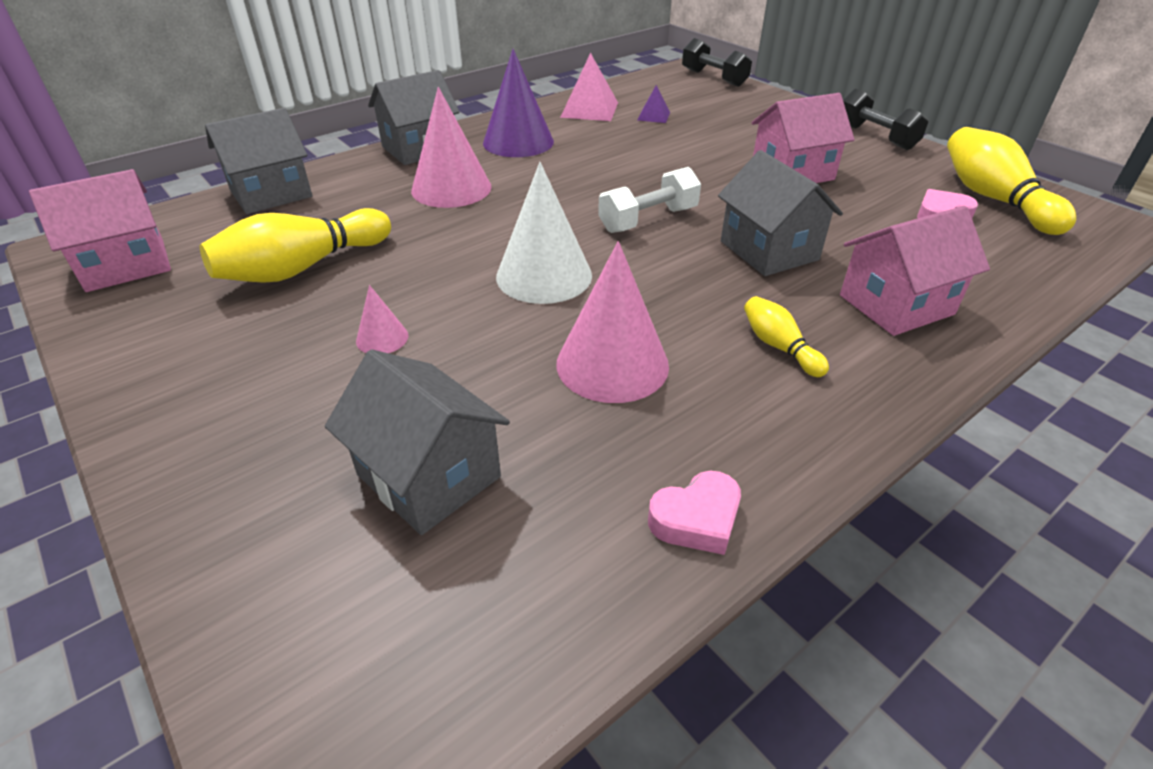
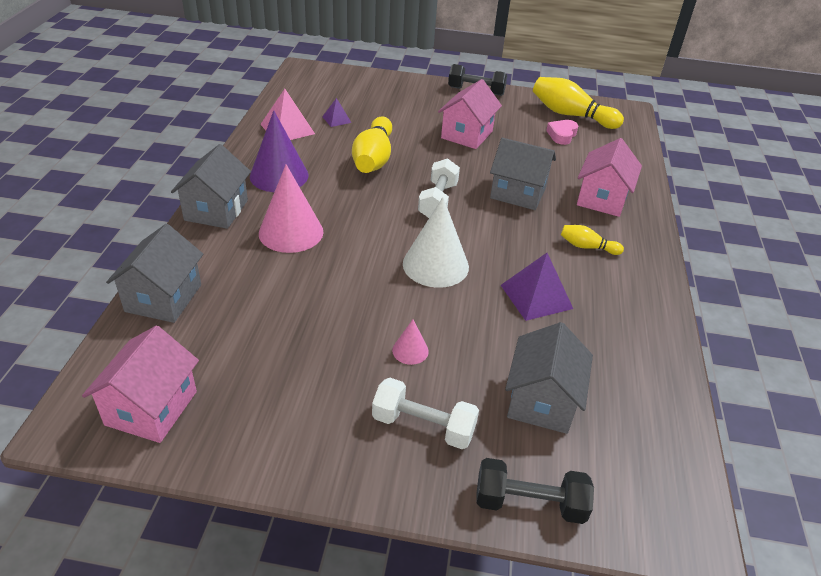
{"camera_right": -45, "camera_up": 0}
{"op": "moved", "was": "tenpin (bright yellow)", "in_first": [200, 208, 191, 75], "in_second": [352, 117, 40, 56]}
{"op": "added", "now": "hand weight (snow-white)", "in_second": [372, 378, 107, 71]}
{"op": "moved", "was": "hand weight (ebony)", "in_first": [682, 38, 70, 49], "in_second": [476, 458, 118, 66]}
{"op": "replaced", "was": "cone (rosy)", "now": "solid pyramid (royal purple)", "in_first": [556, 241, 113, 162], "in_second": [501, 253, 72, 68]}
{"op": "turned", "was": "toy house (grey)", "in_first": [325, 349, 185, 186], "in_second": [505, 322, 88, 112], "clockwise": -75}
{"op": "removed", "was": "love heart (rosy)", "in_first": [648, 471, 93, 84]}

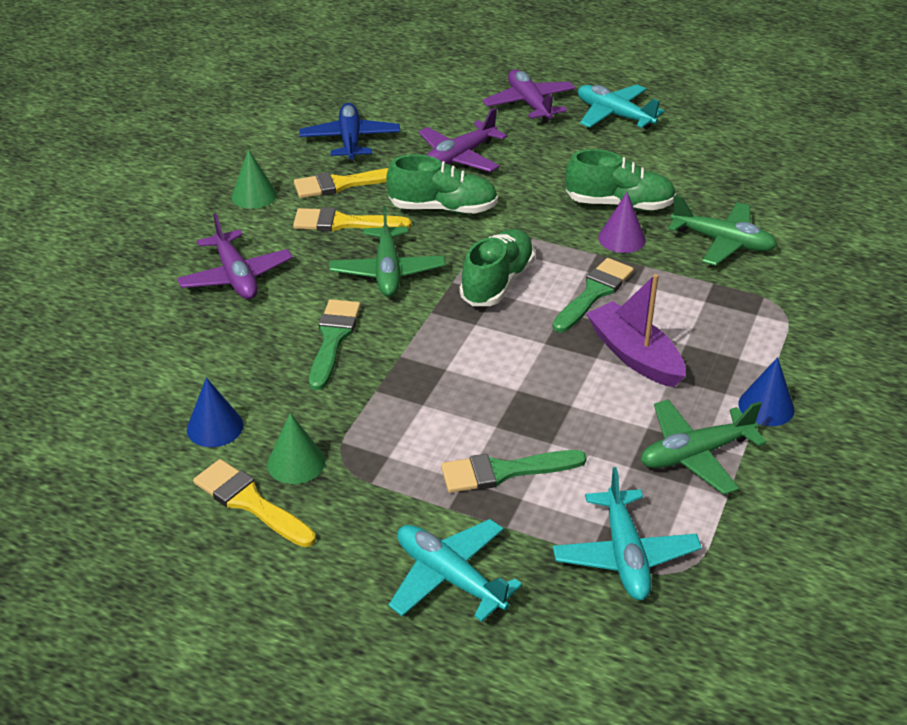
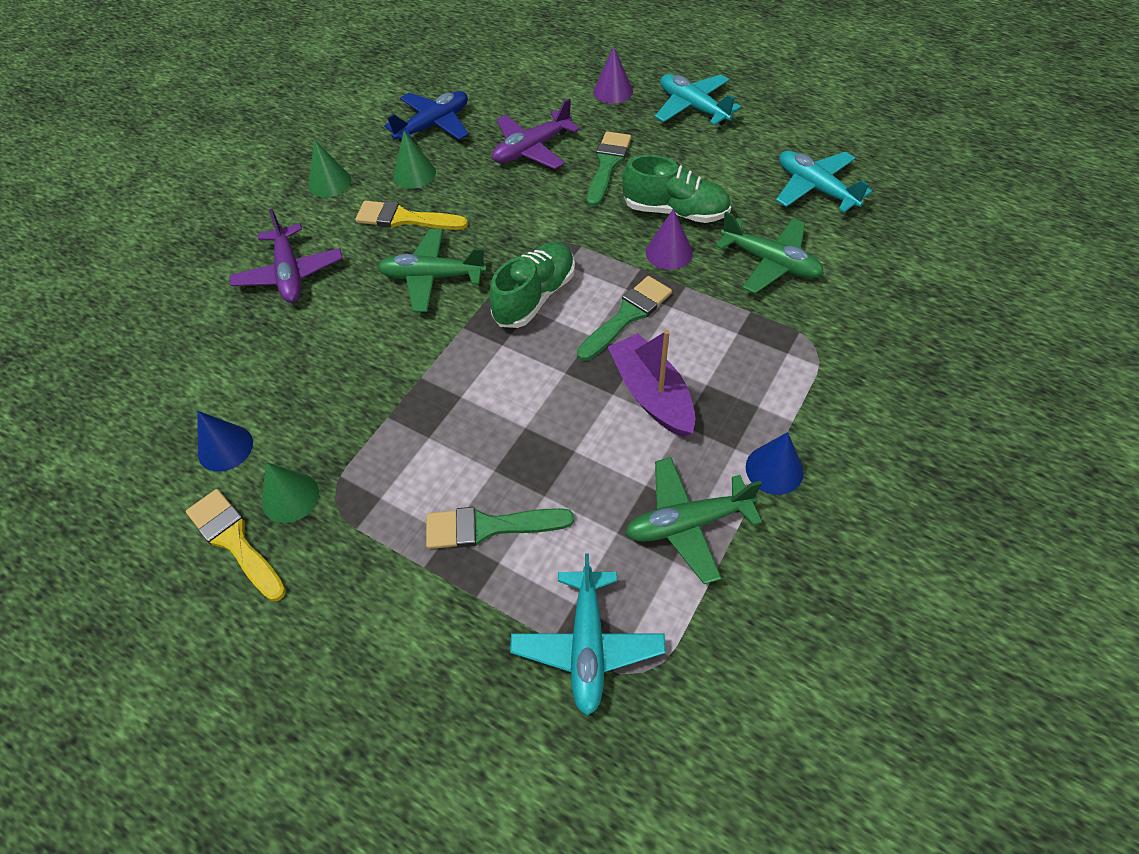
{"camera_right": 10, "camera_up": 15}
{"op": "turned", "was": "toy plane (leaf-green)", "in_first": [330, 206, 115, 91], "in_second": [377, 229, 110, 83], "clockwise": 90}
{"op": "turned", "was": "toy plane (blue)", "in_first": [299, 103, 101, 60], "in_second": [384, 91, 85, 51], "clockwise": 45}
{"op": "replaced", "was": "brush (bright yellow)", "now": "cone (leaf-green)", "in_first": [294, 168, 94, 30], "in_second": [393, 131, 43, 58]}
{"op": "moved", "was": "brush (leaf-green)", "in_first": [309, 299, 52, 91], "in_second": [587, 131, 44, 76]}
{"op": "replaced", "was": "toy plane (royal purple)", "now": "cone (royal purple)", "in_first": [483, 69, 92, 54], "in_second": [594, 47, 39, 57]}
{"op": "moved", "was": "toy plane (aqua)", "in_first": [388, 519, 134, 103], "in_second": [776, 151, 96, 61]}
{"op": "removed", "was": "sneaker (leaf-green)", "in_first": [386, 154, 112, 60]}

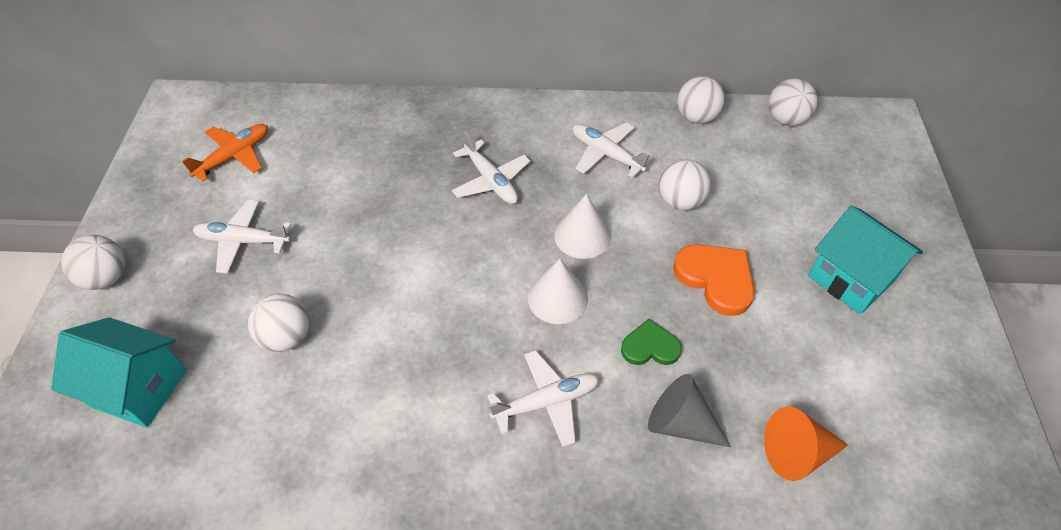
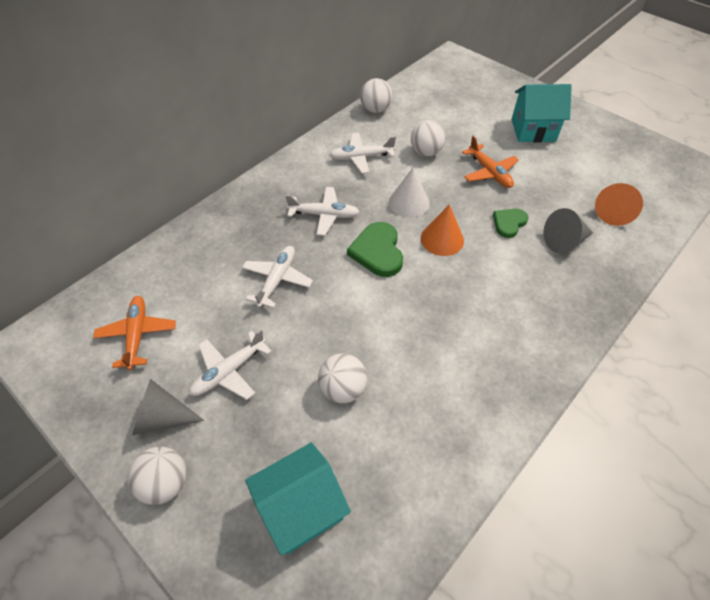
{"camera_right": -50, "camera_up": 0}
{"op": "added", "now": "cone (grey)", "in_second": [132, 379, 72, 56]}
{"op": "moved", "was": "toy plane (snow-white)", "in_first": [487, 350, 112, 97], "in_second": [242, 246, 71, 62]}
{"op": "added", "now": "love heart (leaf-green)", "in_second": [347, 222, 56, 55]}
{"op": "recoloured", "was": "cone (snow-white)", "now": "cone (bright orange)", "in_first": [528, 259, 60, 65], "in_second": [421, 204, 43, 52]}
{"op": "replaced", "was": "love heart (bright orange)", "now": "toy plane (bright orange)", "in_first": [673, 244, 82, 72], "in_second": [462, 136, 57, 52]}
{"op": "removed", "was": "play ball (snow-white)", "in_first": [768, 79, 50, 47]}

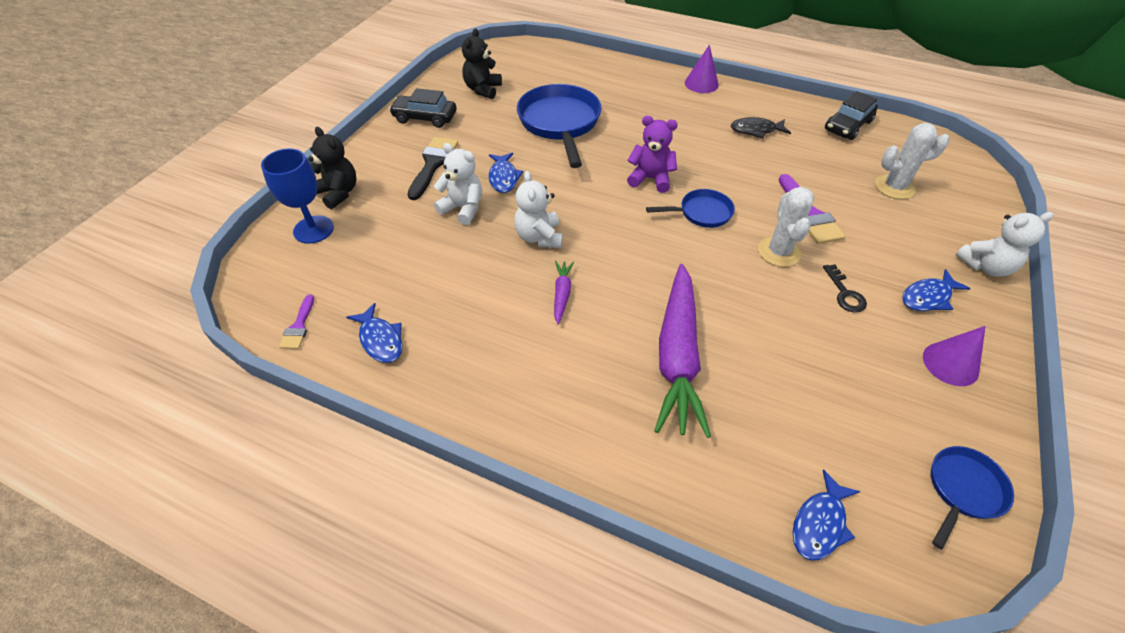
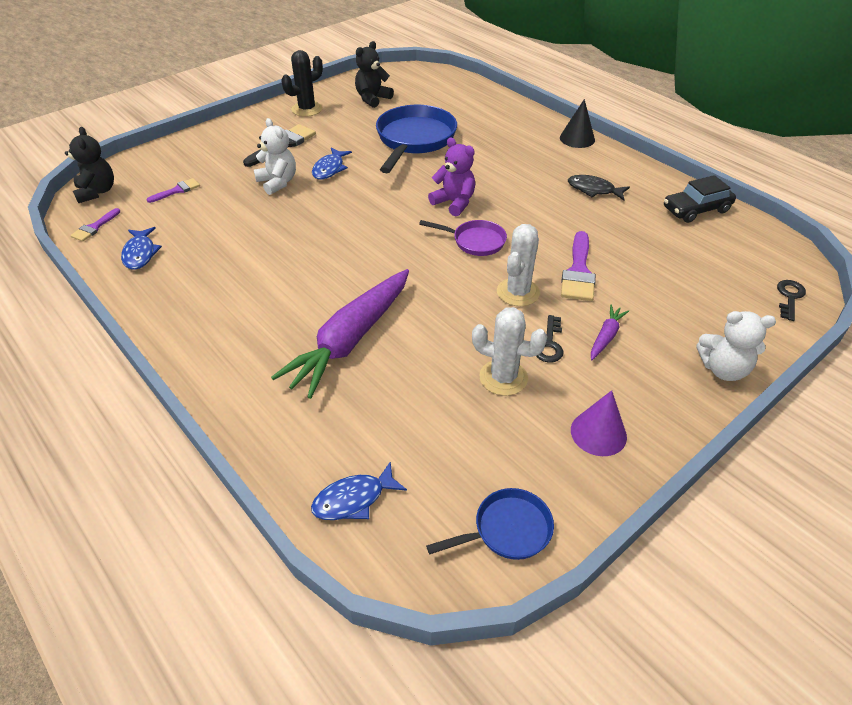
{"camera_right": 25, "camera_up": -5}
{"op": "moved", "was": "teddy (ebony)", "in_first": [309, 127, 48, 82], "in_second": [65, 127, 49, 76]}
{"op": "added", "now": "brush (royal purple)", "in_second": [146, 178, 54, 25]}
{"op": "replaced", "was": "toy car (ebony)", "now": "saguaro cactus (ebony)", "in_first": [389, 88, 68, 40], "in_second": [281, 50, 42, 67]}
{"op": "recoloured", "was": "pan (blue)", "now": "pan (royal purple)", "in_first": [646, 189, 89, 39], "in_second": [419, 220, 88, 36]}
{"op": "moved", "was": "saguaro cactus (snow-white)", "in_first": [875, 123, 74, 76], "in_second": [472, 307, 75, 89]}
{"op": "recoloured", "was": "cone (royal purple)", "now": "cone (ebony)", "in_first": [685, 44, 34, 49], "in_second": [560, 99, 35, 49]}
{"op": "moved", "was": "toy carrot (royal purple)", "in_first": [554, 261, 20, 63], "in_second": [591, 304, 38, 56]}
{"op": "added", "now": "latchkey (ebony)", "in_second": [777, 280, 29, 41]}
{"op": "removed", "was": "chalice (blue)", "in_first": [261, 148, 73, 96]}
{"op": "removed", "was": "teddy (snow-white)", "in_first": [514, 171, 48, 77]}
{"op": "removed", "was": "fish figure (blue)", "in_first": [902, 269, 69, 42]}

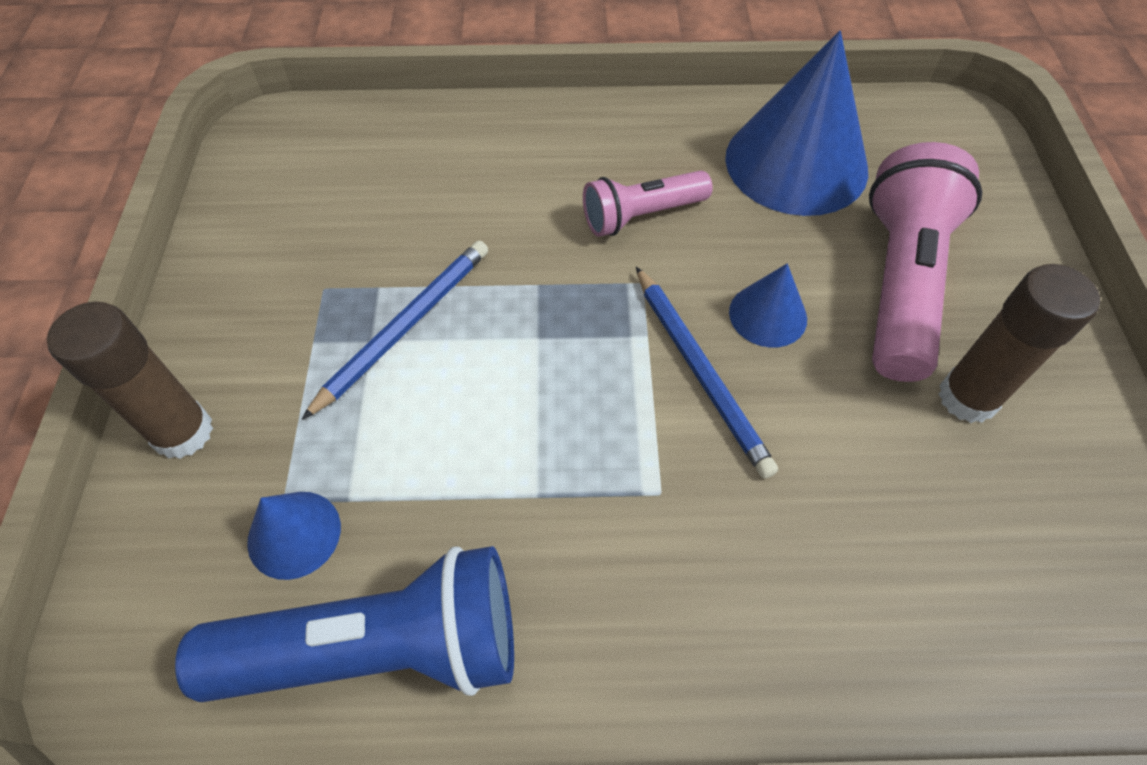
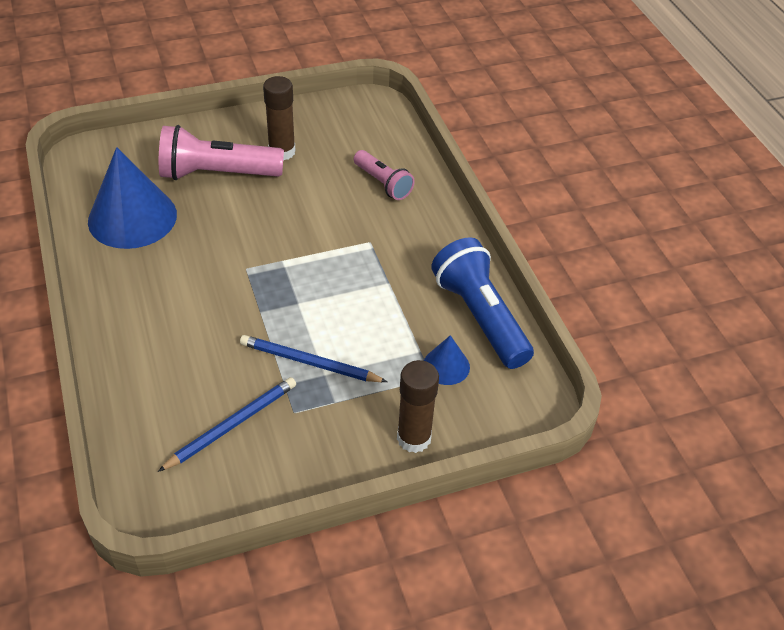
{"camera_right": -110, "camera_up": -10}
{"op": "moved", "was": "wooden pencil (blue)", "in_first": [636, 267, 142, 212], "in_second": [158, 377, 138, 95]}
{"op": "moved", "was": "torch (rosy)", "in_first": [583, 170, 130, 67], "in_second": [354, 150, 61, 50]}
{"op": "removed", "was": "cone (blue)", "in_first": [729, 263, 78, 85]}

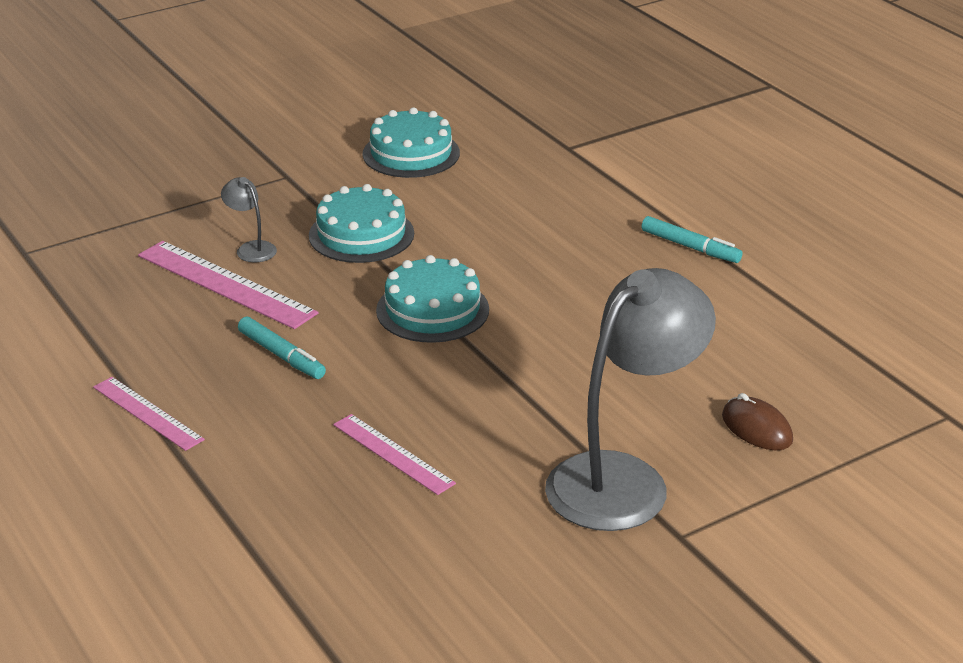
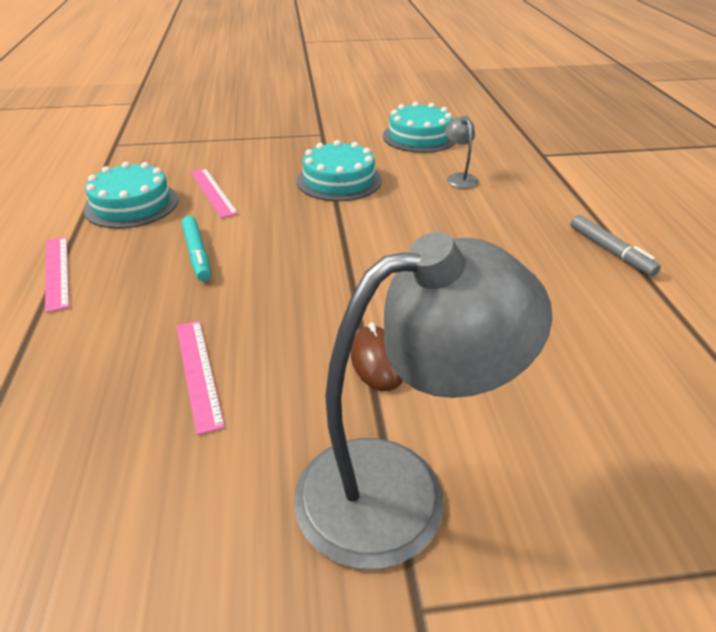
{"camera_right": 25, "camera_up": 5}
{"op": "moved", "was": "gateau (aqua)", "in_first": [376, 255, 113, 88], "in_second": [84, 162, 94, 67]}
{"op": "resized", "was": "measuring stick (rosy)", "in_first": [138, 241, 181, 88], "in_second": [190, 169, 48, 49], "ratio": 0.62}
{"op": "moved", "was": "PC mouse (russet)", "in_first": [722, 393, 71, 57], "in_second": [351, 322, 52, 69]}
{"op": "moved", "was": "desk lamp (grey)", "in_first": [221, 177, 56, 86], "in_second": [445, 115, 34, 74]}
{"op": "recoloured", "was": "marker (aqua)", "now": "marker (grey)", "in_first": [641, 216, 101, 47], "in_second": [571, 215, 90, 61]}

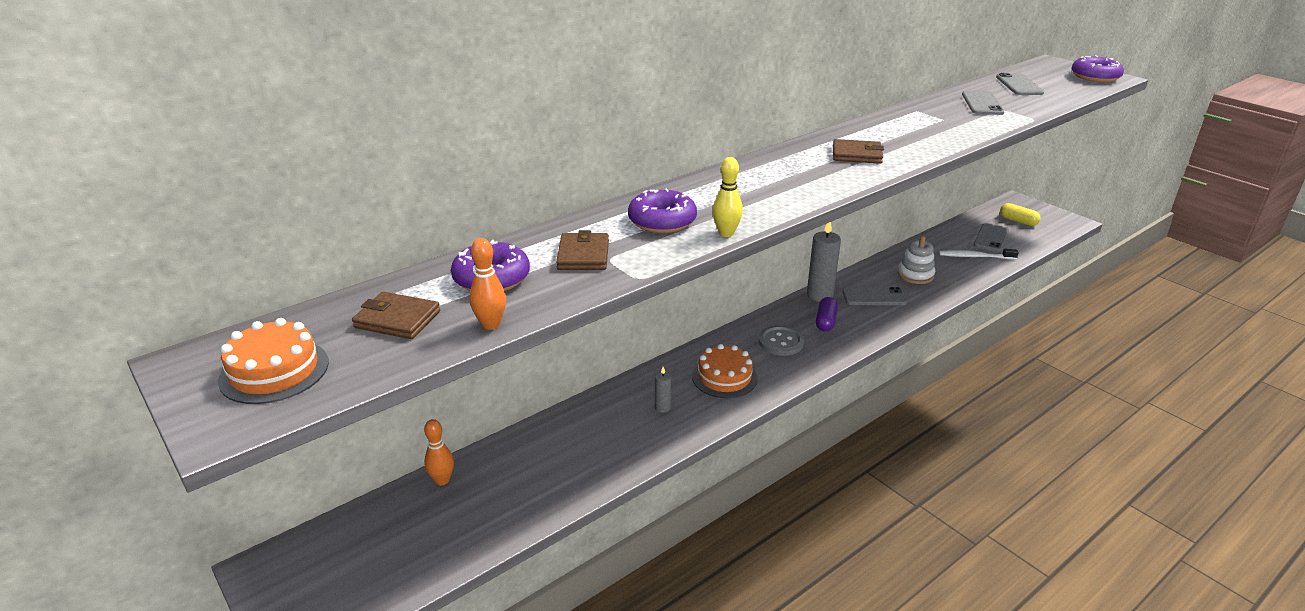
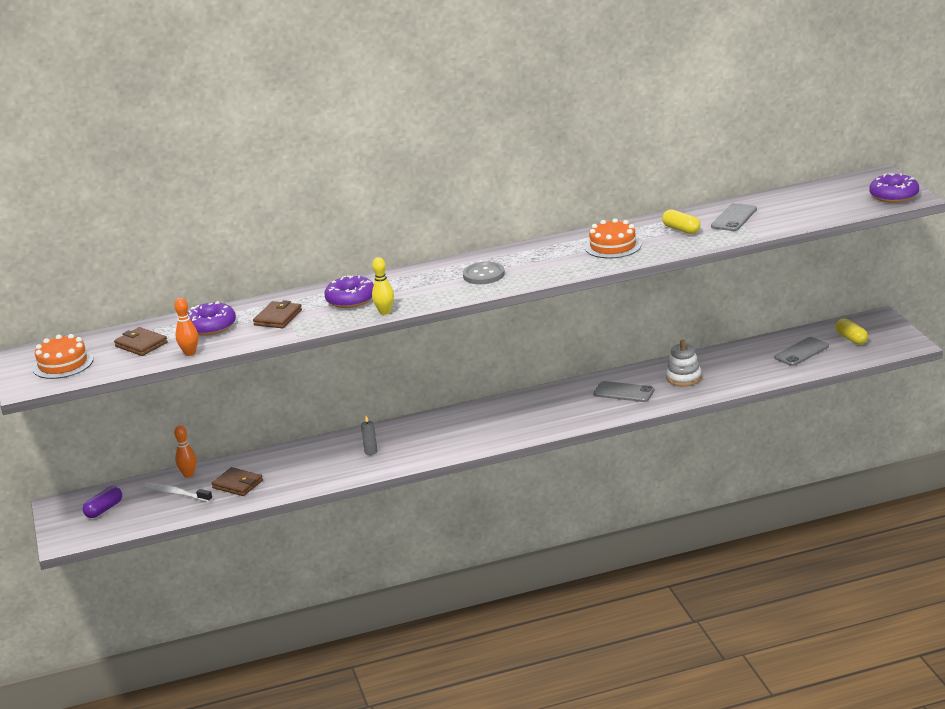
{"camera_right": 25, "camera_up": -5}
{"op": "moved", "was": "pill shape (royal purple)", "in_first": [816, 297, 22, 34], "in_second": [83, 486, 39, 32]}
{"op": "moved", "was": "dental brush (snow-white)", "in_first": [939, 249, 80, 10], "in_second": [144, 482, 69, 20]}
{"op": "moved", "was": "billfold (russet)", "in_first": [833, 139, 51, 25], "in_second": [212, 467, 51, 29]}
{"op": "moved", "was": "sewing button (grey)", "in_first": [759, 326, 45, 30], "in_second": [463, 262, 42, 22]}
{"op": "moved", "was": "gateau (bright orange)", "in_first": [692, 344, 65, 54], "in_second": [585, 218, 56, 40]}
{"op": "added", "now": "pill shape (bright yellow)", "in_second": [662, 209, 38, 25]}
{"op": "removed", "was": "candle (grey)", "in_first": [807, 222, 34, 80]}
{"op": "removed", "was": "smartphone (grey)", "in_first": [996, 73, 48, 22]}

